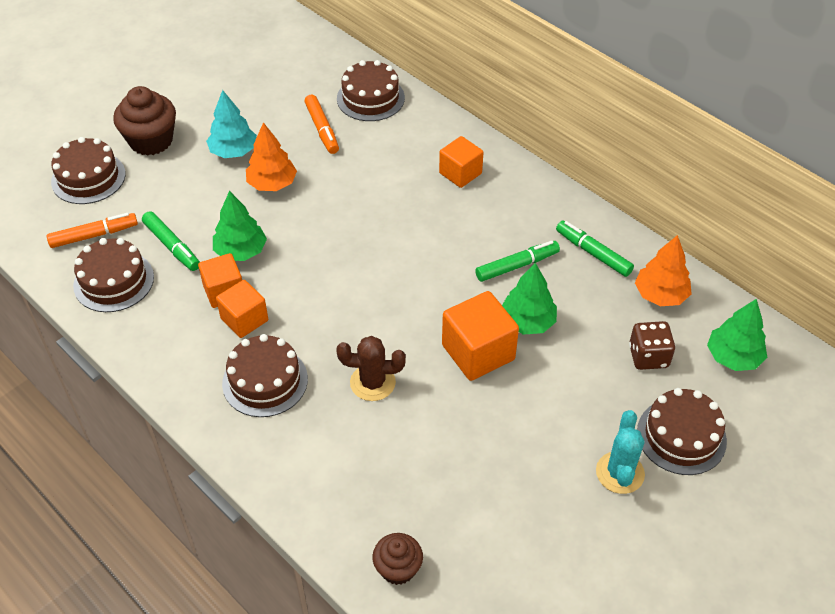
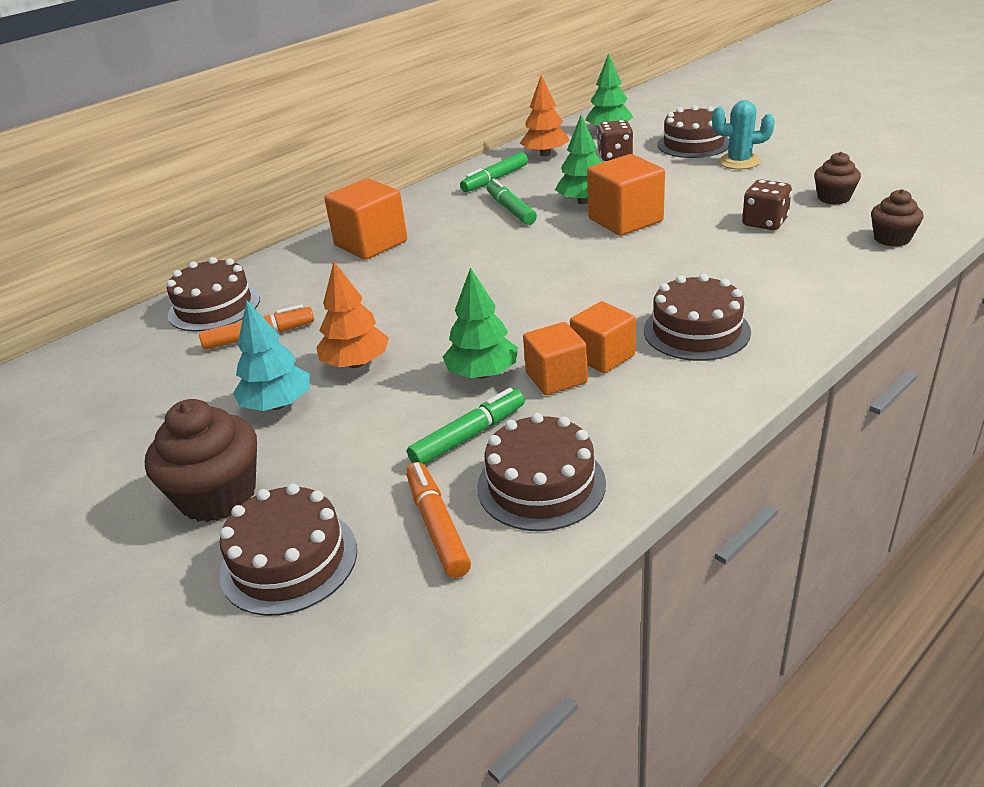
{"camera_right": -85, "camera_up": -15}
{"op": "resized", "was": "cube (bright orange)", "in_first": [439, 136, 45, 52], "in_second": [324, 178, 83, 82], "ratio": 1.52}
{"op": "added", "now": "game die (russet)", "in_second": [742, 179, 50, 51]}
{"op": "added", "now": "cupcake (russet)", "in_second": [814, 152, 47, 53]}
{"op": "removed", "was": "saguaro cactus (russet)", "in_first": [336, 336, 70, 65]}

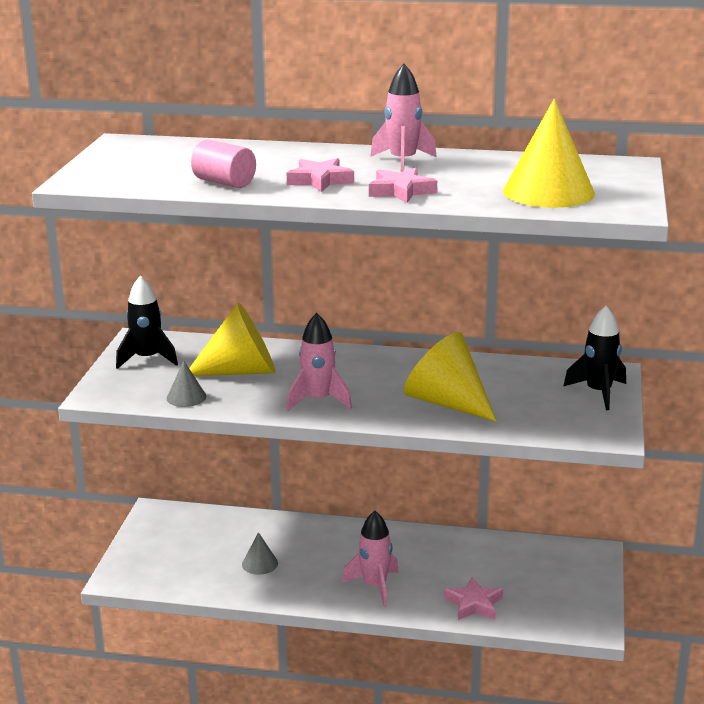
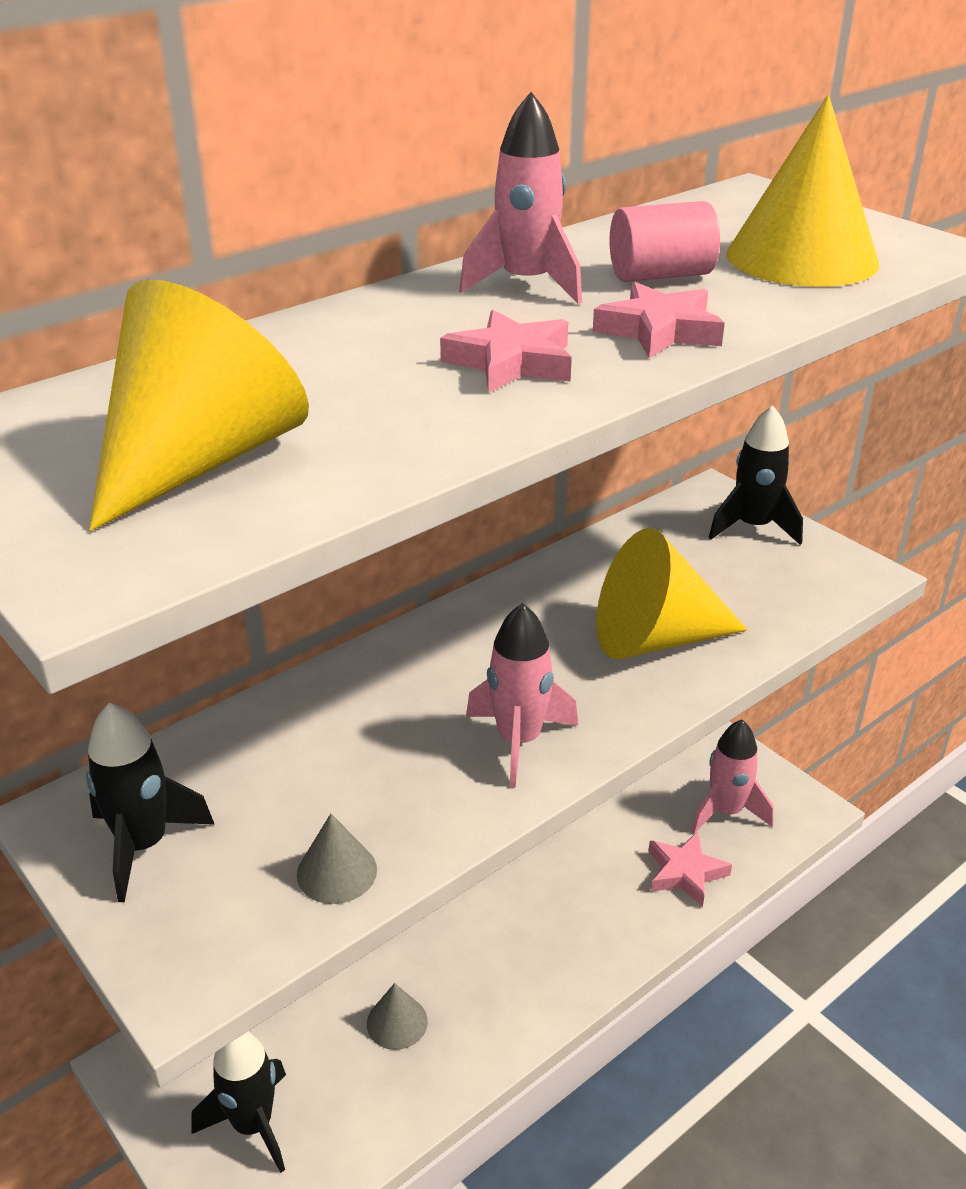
{"camera_right": -50, "camera_up": 10}
{"op": "moved", "was": "cone (bright yellow)", "in_first": [189, 302, 87, 74], "in_second": [89, 280, 220, 251]}
{"op": "added", "now": "rocket (ebony)", "in_second": [191, 1031, 95, 142]}
{"op": "moved", "was": "cylinder (rosy)", "in_first": [191, 139, 65, 49], "in_second": [610, 201, 110, 81]}
{"op": "moved", "was": "rocket (rosy)", "in_first": [342, 511, 57, 96], "in_second": [691, 720, 83, 114]}

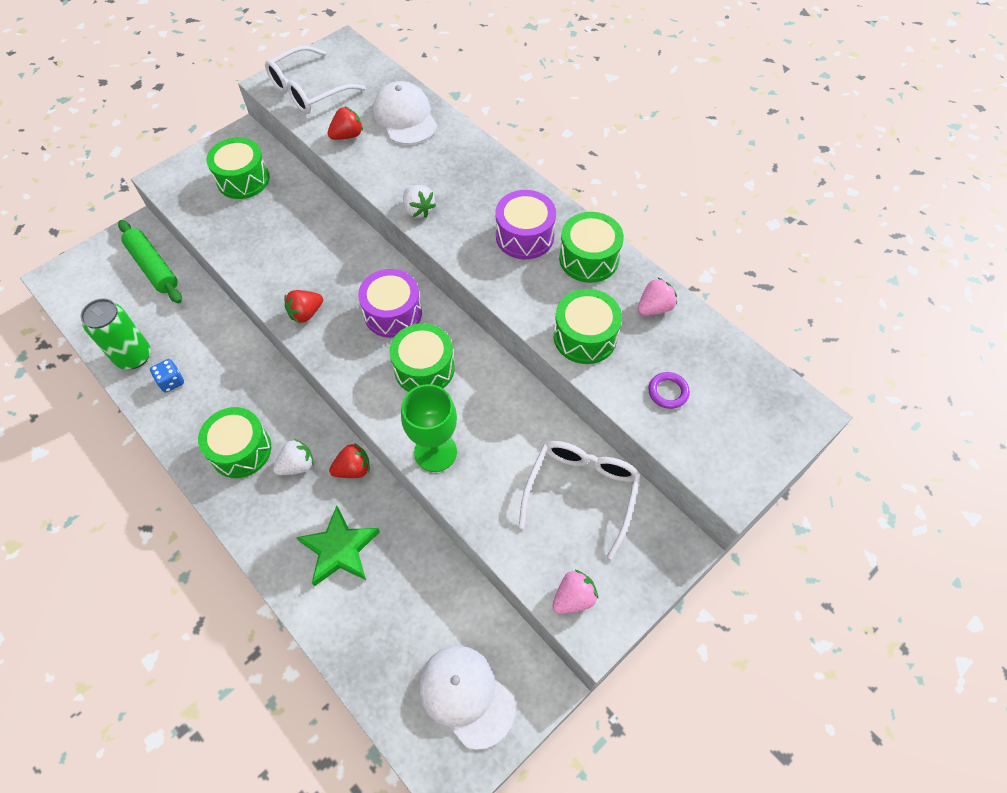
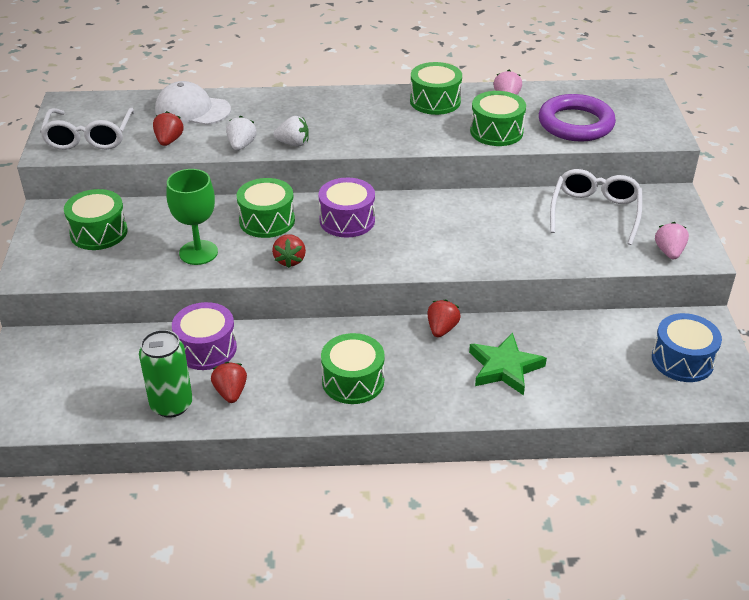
{"camera_right": -50, "camera_up": -20}
{"op": "moved", "was": "chalice (leaf-green)", "in_first": [401, 384, 56, 88], "in_second": [166, 169, 52, 96]}
{"op": "moved", "was": "toy drum (royal purple)", "in_first": [495, 190, 61, 69], "in_second": [172, 302, 65, 68]}
{"op": "replaced", "was": "game die (blue)", "now": "berry (scarlet)", "in_first": [150, 359, 34, 34], "in_second": [211, 362, 36, 41]}
{"op": "moved", "was": "berry (snow-white)", "in_first": [273, 439, 41, 36], "in_second": [226, 116, 31, 35]}
{"op": "moved", "was": "toy drum (leaf-green)", "in_first": [390, 323, 65, 69], "in_second": [237, 178, 58, 60]}
{"op": "resized", "was": "torus (royal purple)", "in_first": [648, 372, 42, 37], "in_second": [539, 94, 77, 48], "ratio": 2.34}
{"op": "turned", "was": "eyeglasses (snow-white)", "in_first": [519, 441, 122, 118], "in_second": [550, 169, 92, 76], "clockwise": 45}
{"op": "replaced", "was": "baseball cap (snow-white)", "now": "toy drum (blue)", "in_first": [419, 646, 96, 104], "in_second": [652, 313, 70, 69]}
{"op": "removed", "was": "dough roller (leaf-green)", "in_first": [118, 220, 64, 83]}

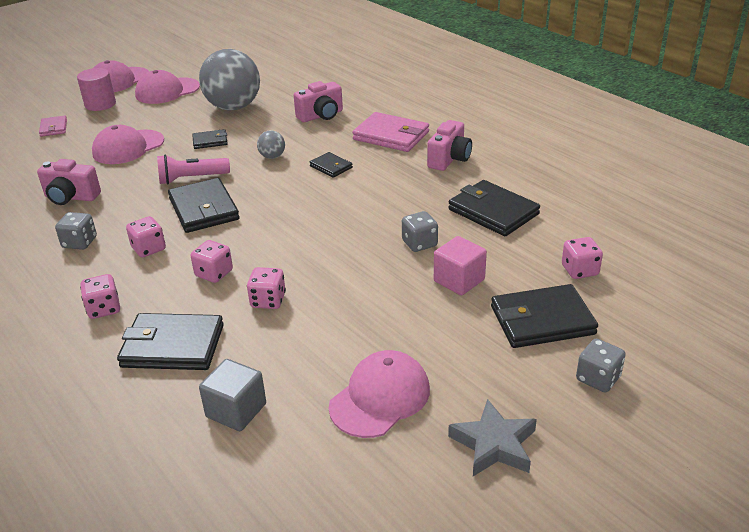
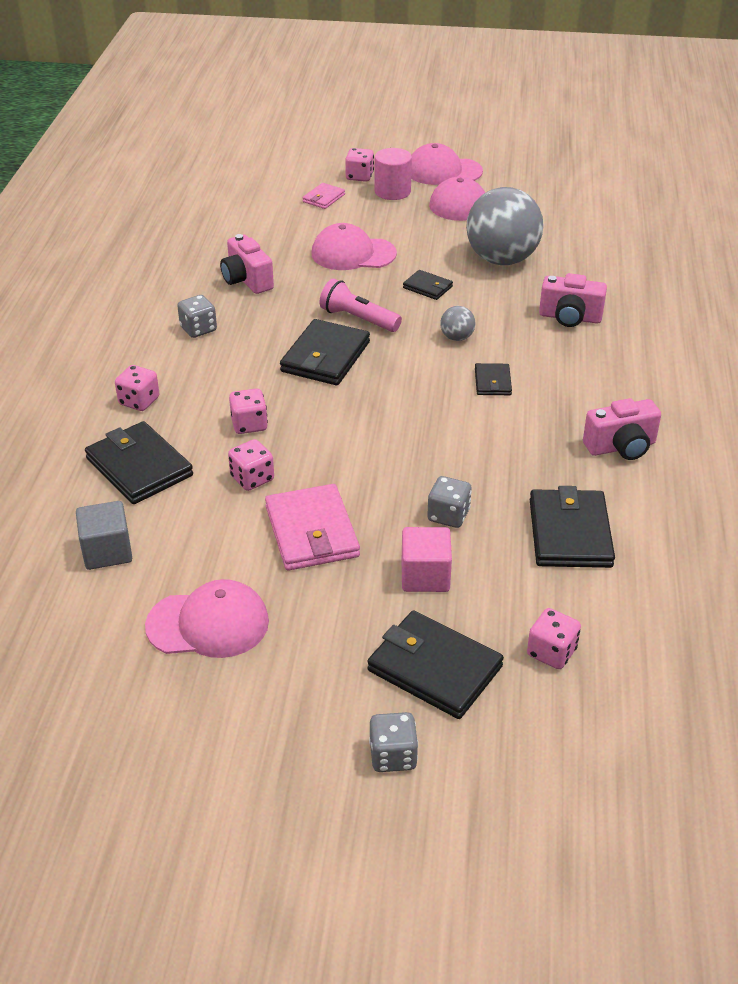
{"camera_right": 45, "camera_up": 5}
{"op": "moved", "was": "billfold (rosy)", "in_first": [352, 112, 77, 40], "in_second": [265, 484, 95, 87]}
{"op": "moved", "was": "game die (rosy)", "in_first": [126, 216, 40, 41], "in_second": [345, 148, 29, 34]}
{"op": "removed", "was": "five-pointed star (grey)", "in_first": [448, 399, 89, 77]}

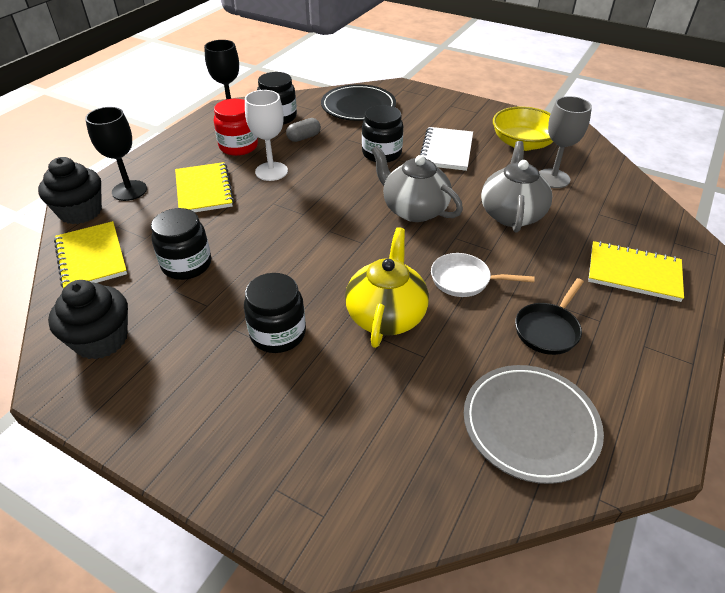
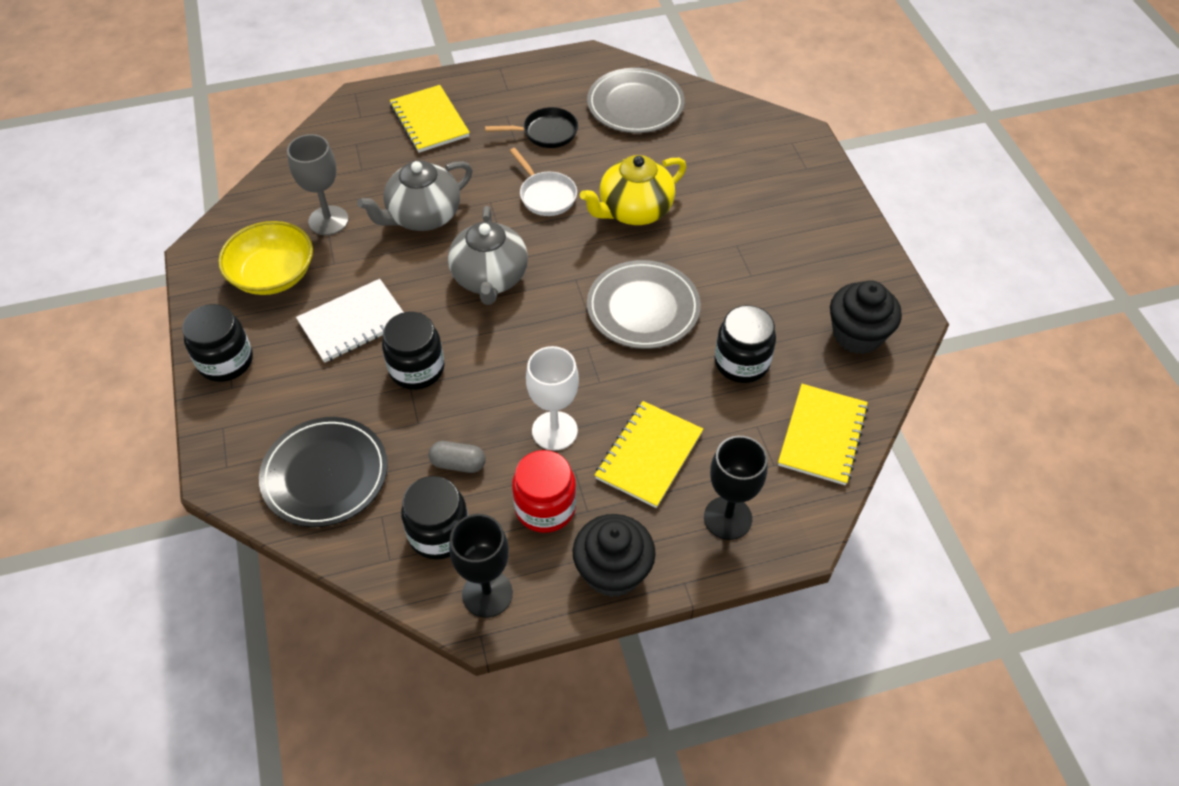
{"camera_right": -135, "camera_up": 10}
{"op": "moved", "was": "jam jar (ebony)", "in_first": [244, 273, 62, 80], "in_second": [182, 304, 71, 78]}
{"op": "moved", "was": "cupcake (ebony)", "in_first": [38, 157, 64, 67], "in_second": [573, 514, 83, 83]}
{"op": "added", "now": "dinner plate (grey)", "in_second": [587, 260, 114, 89]}

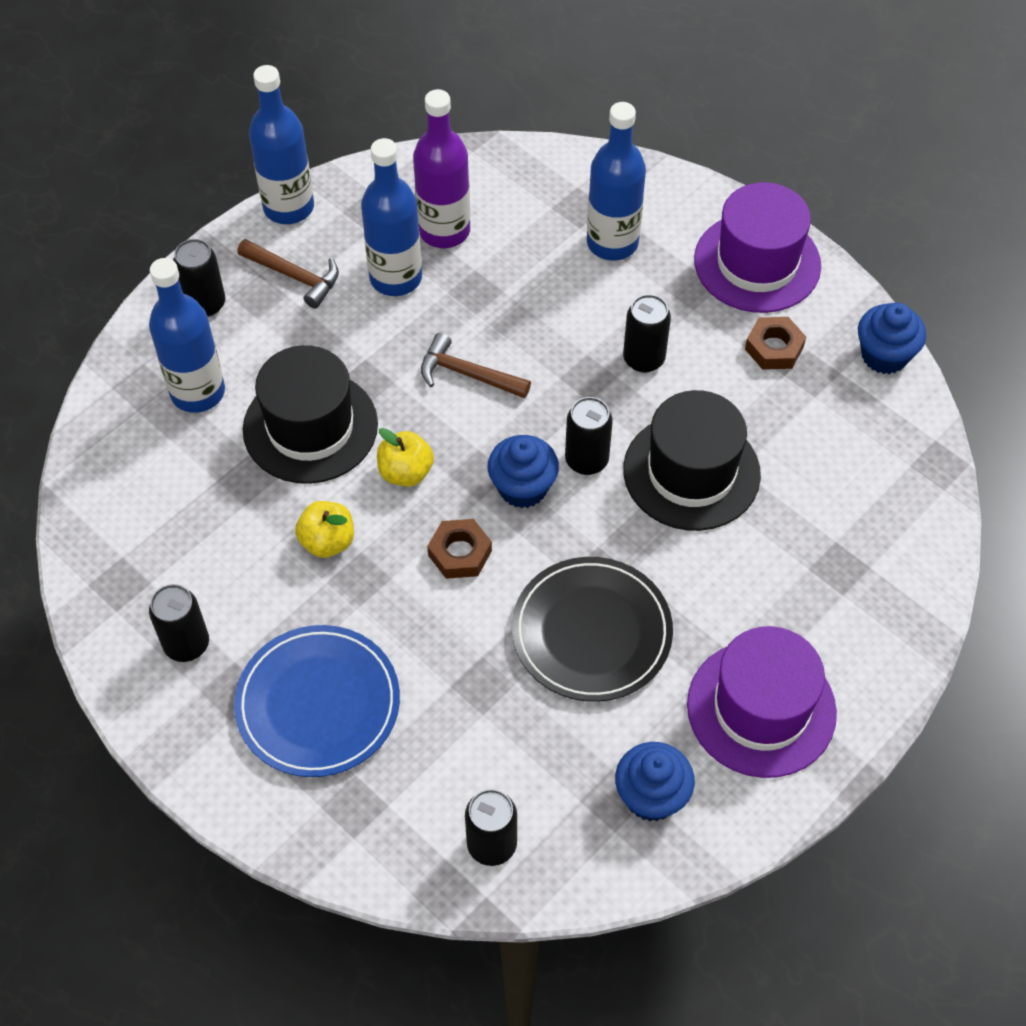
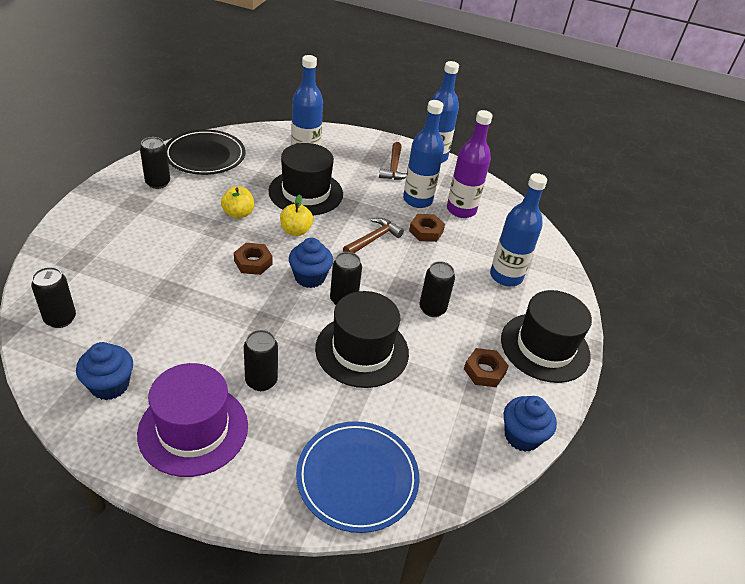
{"camera_right": 60, "camera_up": -15}
{"op": "moved", "was": "dinner plate (ebony)", "in_first": [512, 557, 161, 145], "in_second": [165, 129, 80, 46]}
{"op": "moved", "was": "soda can (ebony)", "in_first": [173, 239, 52, 78], "in_second": [244, 330, 34, 61]}
{"op": "moved", "was": "dinner plate (blue)", "in_first": [234, 625, 166, 152], "in_second": [296, 421, 123, 112]}
{"op": "turned", "was": "carpenter's hammer (russet)", "in_first": [421, 333, 110, 66], "in_second": [343, 218, 61, 35], "clockwise": 45}
{"op": "added", "now": "hex nut (russet)", "in_second": [409, 214, 36, 28]}
{"op": "recoloured", "was": "tall hat (royal purple)", "now": "tall hat (ebony)", "in_first": [694, 182, 127, 131], "in_second": [501, 290, 91, 93]}

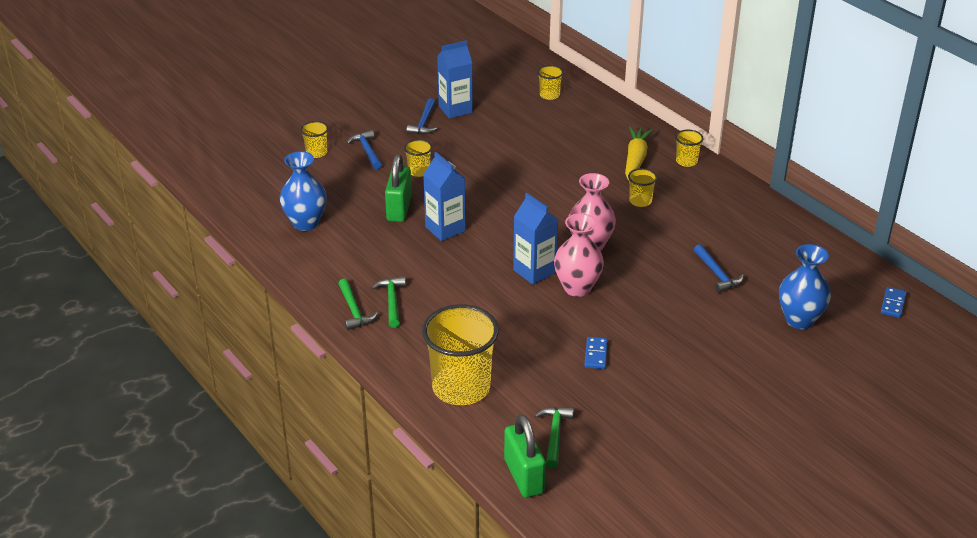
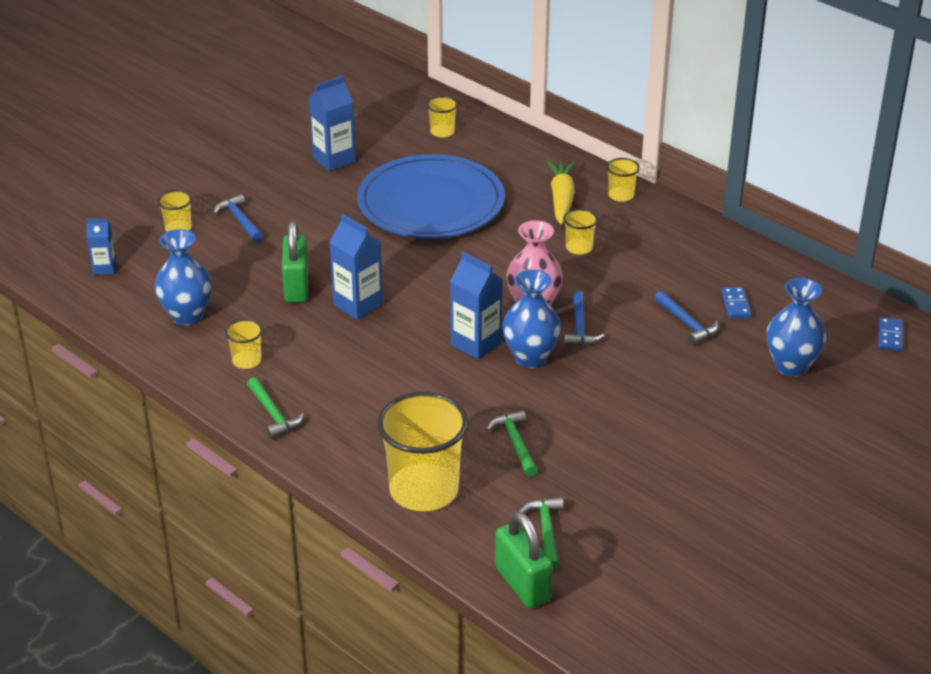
{"camera_right": -10, "camera_up": 0}
{"op": "added", "now": "milk carton (blue)", "in_second": [86, 218, 30, 57]}
{"op": "moved", "was": "cup (bright yellow)", "in_first": [404, 139, 28, 38], "in_second": [225, 319, 38, 50]}
{"op": "added", "now": "dinner plate (blue)", "in_second": [357, 154, 148, 84]}
{"op": "moved", "was": "carpenter's hammer (leaf-green)", "in_first": [372, 276, 34, 52], "in_second": [486, 410, 52, 67]}
{"op": "recoloured", "was": "flower vase (rosy)", "now": "flower vase (blue)", "in_first": [554, 213, 50, 84], "in_second": [502, 269, 59, 99]}
{"op": "moved", "was": "carpenter's hammer (blue)", "in_first": [406, 98, 31, 37], "in_second": [564, 291, 40, 55]}
{"op": "moved", "was": "domino (blue)", "in_first": [584, 337, 24, 32], "in_second": [721, 287, 30, 31]}

